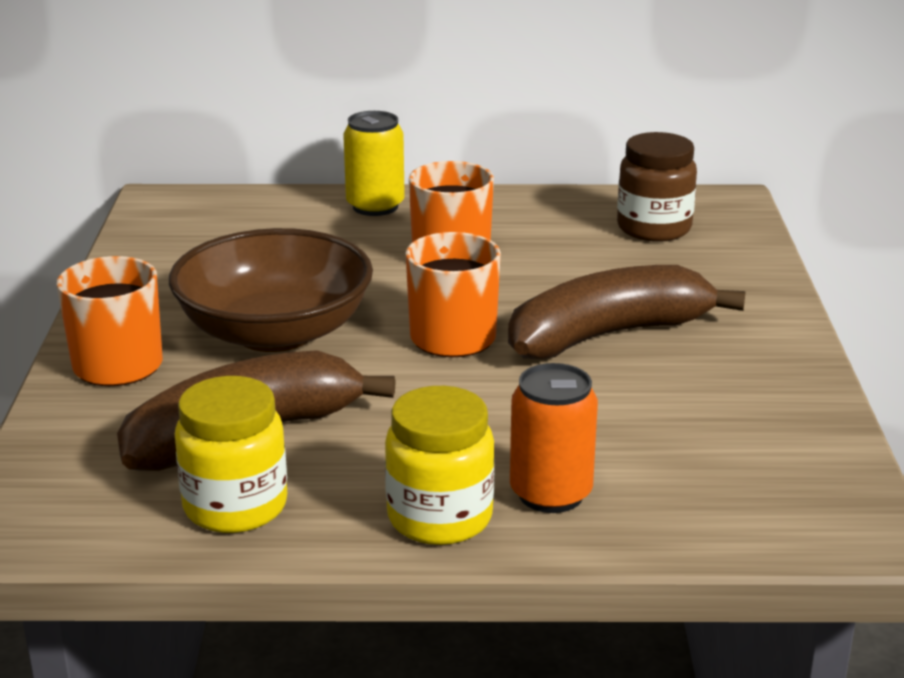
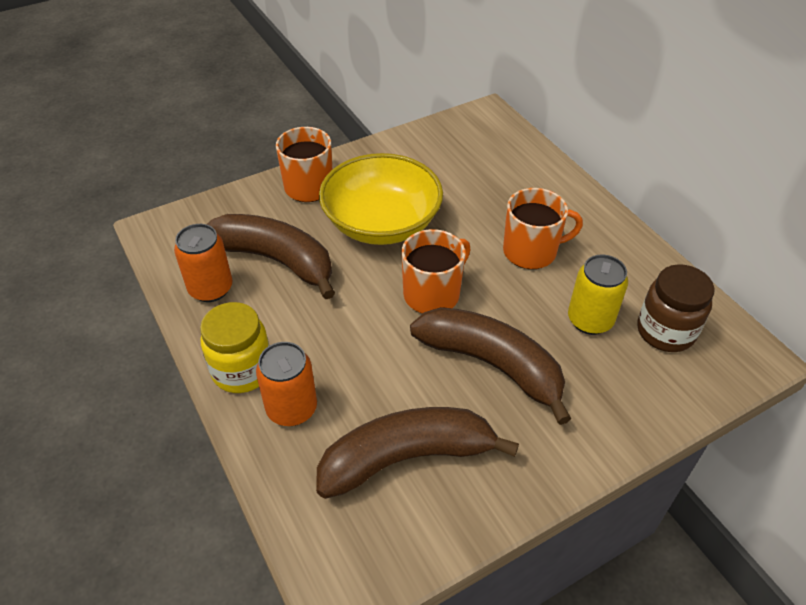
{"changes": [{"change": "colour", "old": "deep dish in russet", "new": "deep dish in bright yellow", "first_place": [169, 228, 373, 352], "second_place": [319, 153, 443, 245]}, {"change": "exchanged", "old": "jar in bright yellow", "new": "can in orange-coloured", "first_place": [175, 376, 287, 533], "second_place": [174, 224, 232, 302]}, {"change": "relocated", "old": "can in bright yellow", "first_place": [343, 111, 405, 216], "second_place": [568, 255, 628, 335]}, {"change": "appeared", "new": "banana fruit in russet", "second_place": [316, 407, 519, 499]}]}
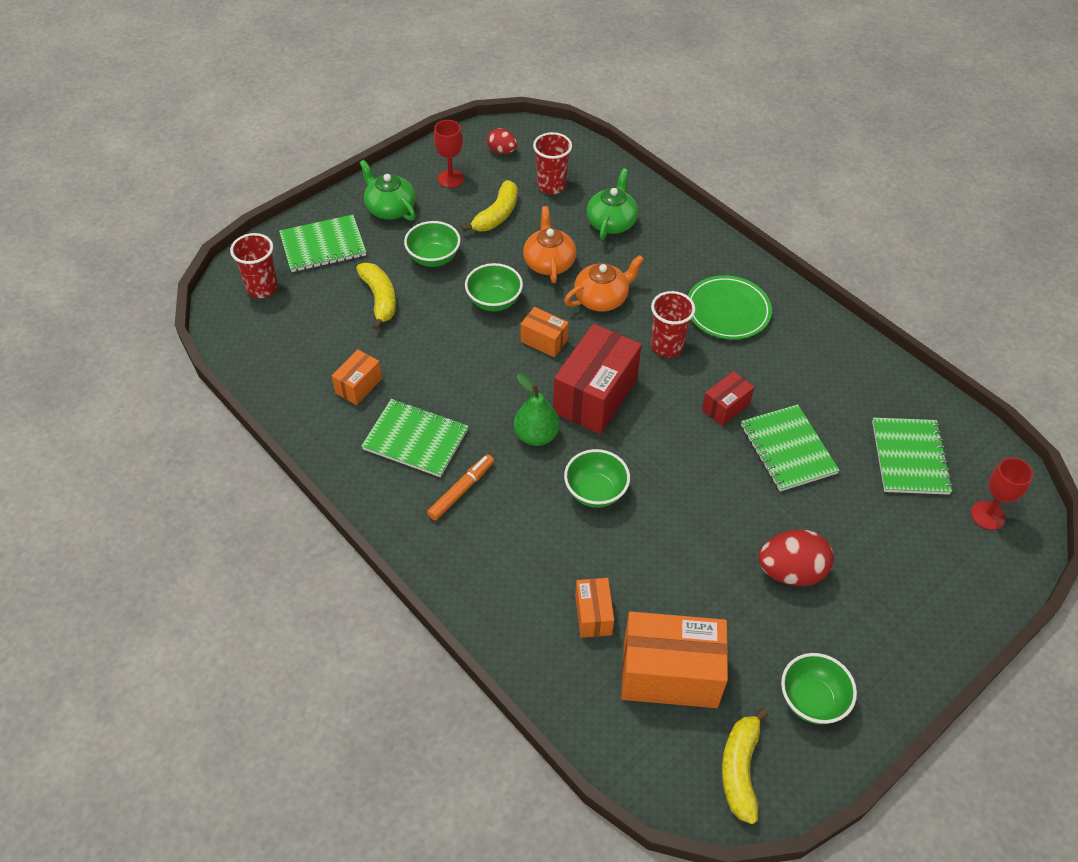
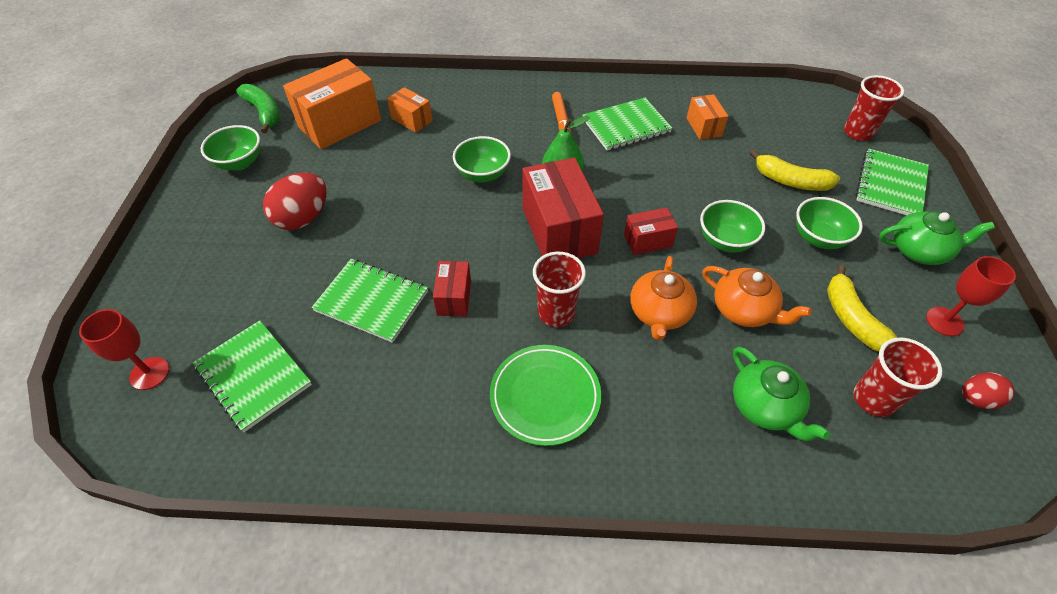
{"changes": [{"change": "colour", "old": "parcel in orange-coloured", "new": "parcel in crimson", "first_place": [521, 307, 569, 357], "second_place": [624, 207, 678, 255]}, {"change": "colour", "old": "banana fruit in bright yellow", "new": "banana fruit in green", "first_place": [722, 708, 768, 824], "second_place": [236, 84, 280, 134]}]}
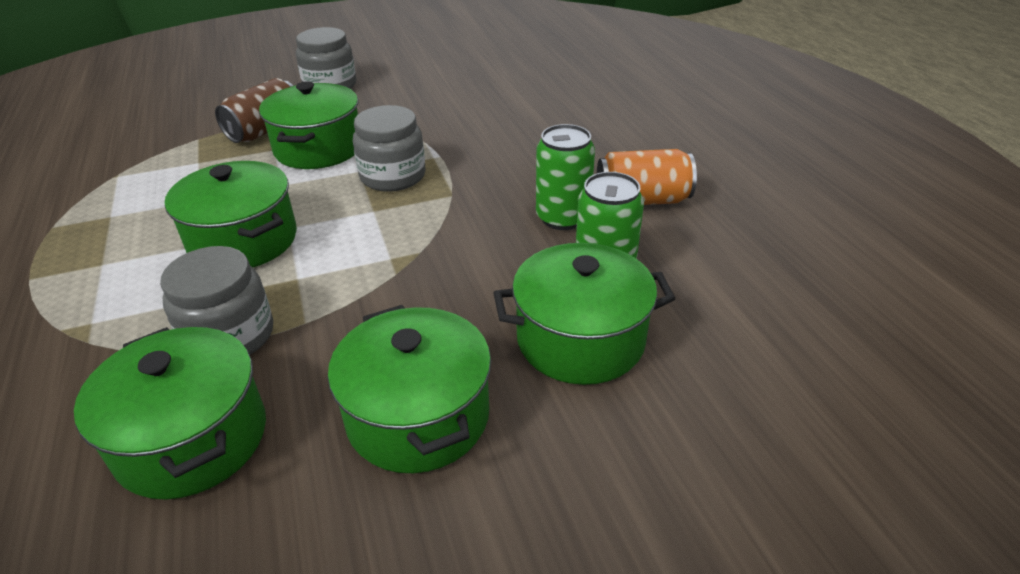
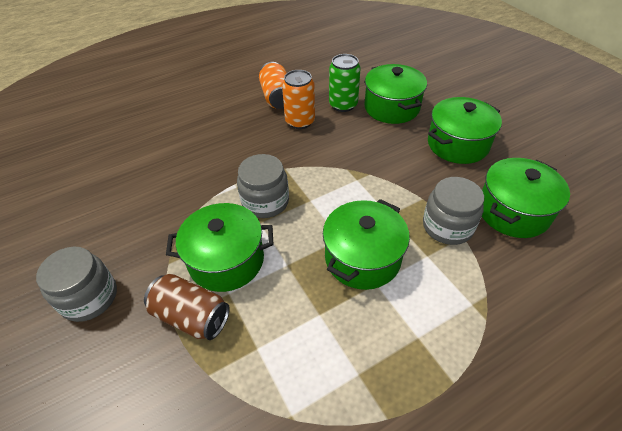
{"changes": [{"change": "colour", "old": "can in green", "new": "can in orange-coloured", "first_place": [536, 124, 595, 230], "second_place": [282, 70, 315, 129]}]}
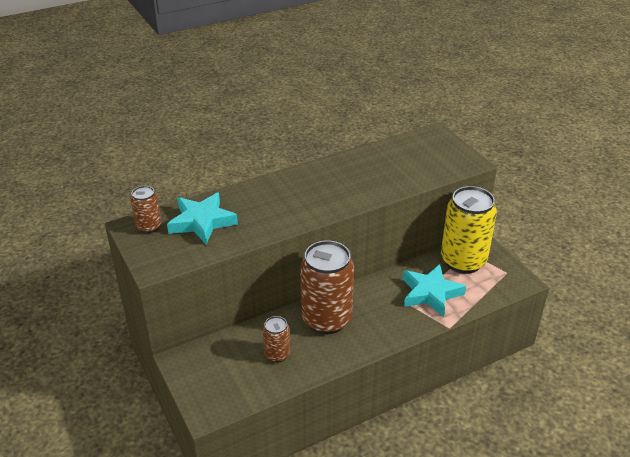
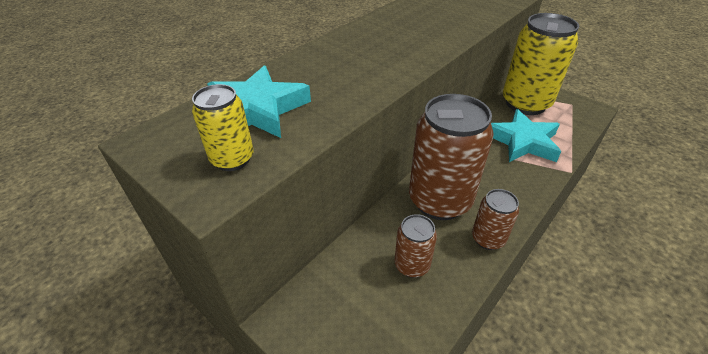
{"changes": [{"change": "relocated", "old": "can in russet", "first_place": [131, 186, 161, 233], "second_place": [472, 189, 519, 250]}, {"change": "appeared", "new": "can in bright yellow", "second_place": [192, 84, 254, 171]}]}
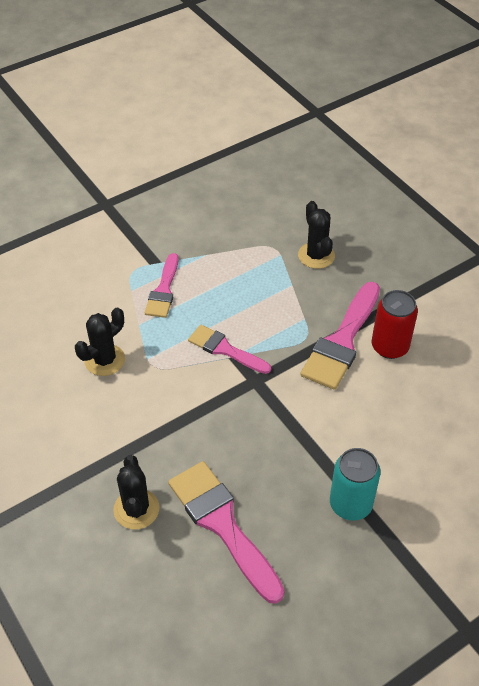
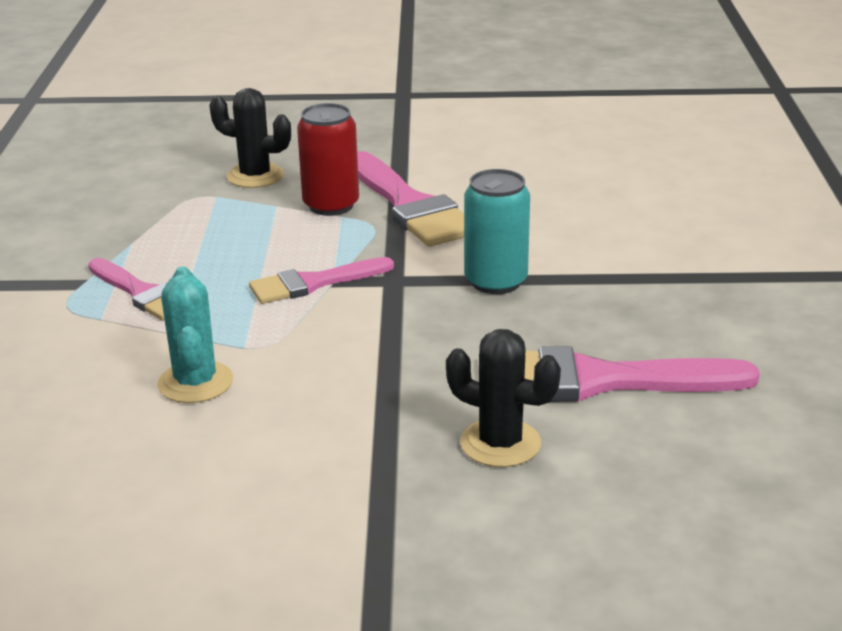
{"changes": [{"change": "colour", "old": "saguaro cactus in jet-black", "new": "saguaro cactus in teal", "first_place": [75, 308, 125, 376], "second_place": [157, 266, 233, 403]}, {"change": "relocated", "old": "can in teal", "first_place": [330, 448, 381, 521], "second_place": [464, 169, 530, 294]}, {"change": "relocated", "old": "can in crimson", "first_place": [372, 290, 418, 359], "second_place": [297, 103, 359, 216]}]}
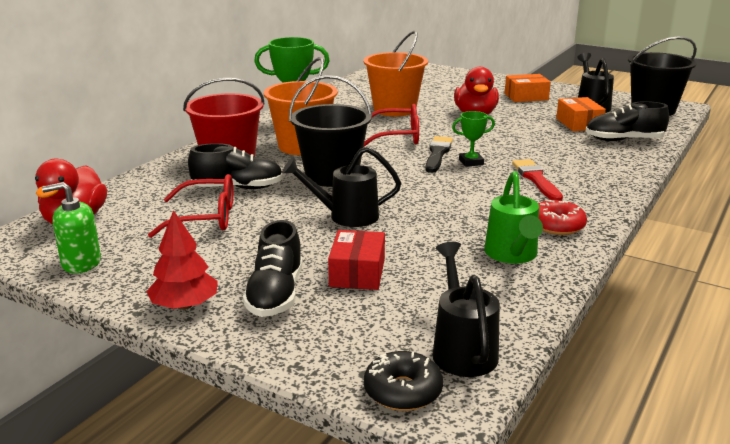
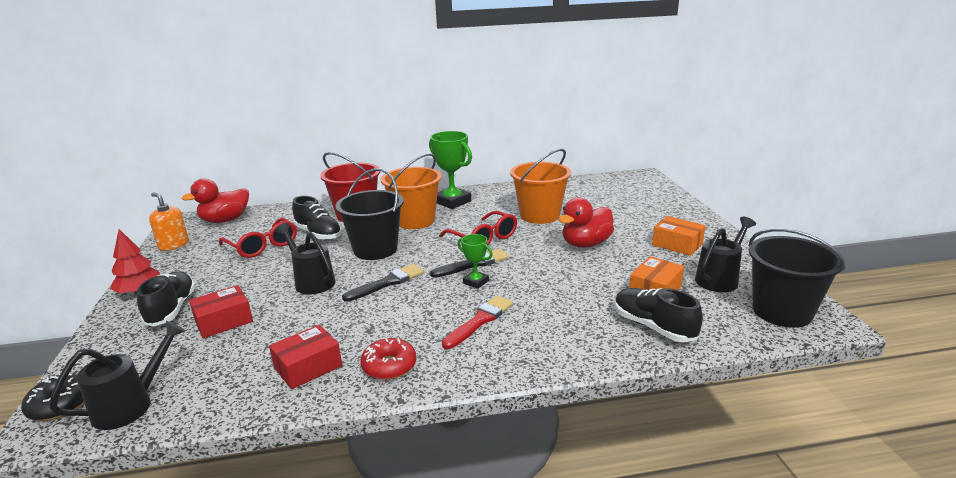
{"changes": [{"change": "colour", "old": "pump bottle in green", "new": "pump bottle in orange-coloured", "first_place": [42, 182, 101, 273], "second_place": [149, 193, 189, 251]}, {"change": "spun", "old": "sneaker in jet-black", "first_place": [243, 220, 303, 317], "second_place": [137, 271, 196, 327], "degrees": 120}, {"change": "exchanged", "old": "sprinkling can in green", "new": "parcel in crimson", "first_place": [484, 171, 543, 264], "second_place": [269, 325, 342, 389]}, {"change": "appeared", "new": "brush in jet-black", "second_place": [342, 264, 424, 302]}]}
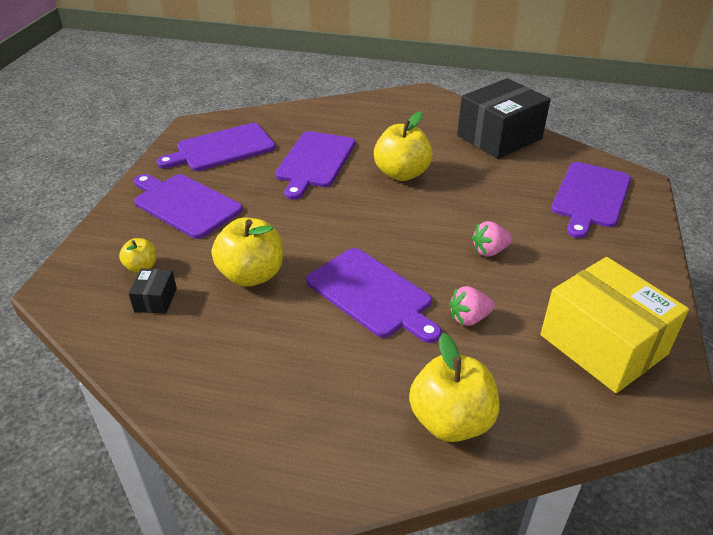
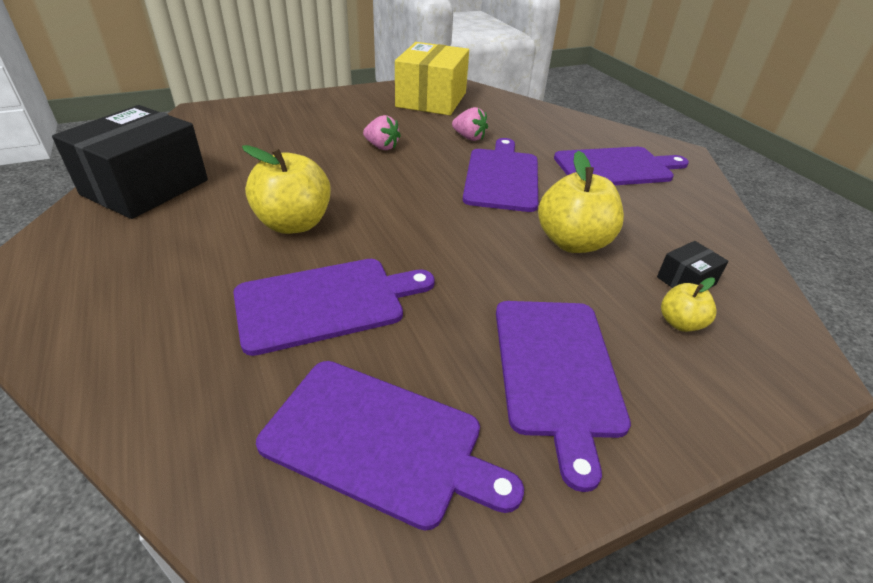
{"changes": [{"change": "missing", "old": "apple fruit in bright yellow", "first_place": [409, 333, 499, 442]}, {"change": "spun", "old": "parcel in jet-black", "first_place": [457, 78, 551, 159], "second_place": [52, 105, 208, 219], "degrees": -75}, {"change": "relocated", "old": "chopping board in violet", "first_place": [551, 162, 631, 238], "second_place": [554, 147, 689, 185]}]}
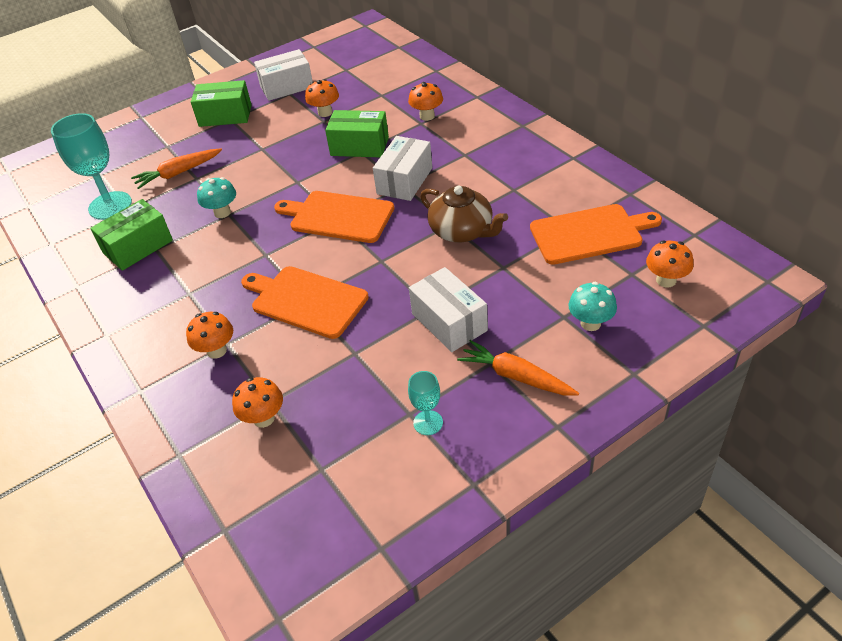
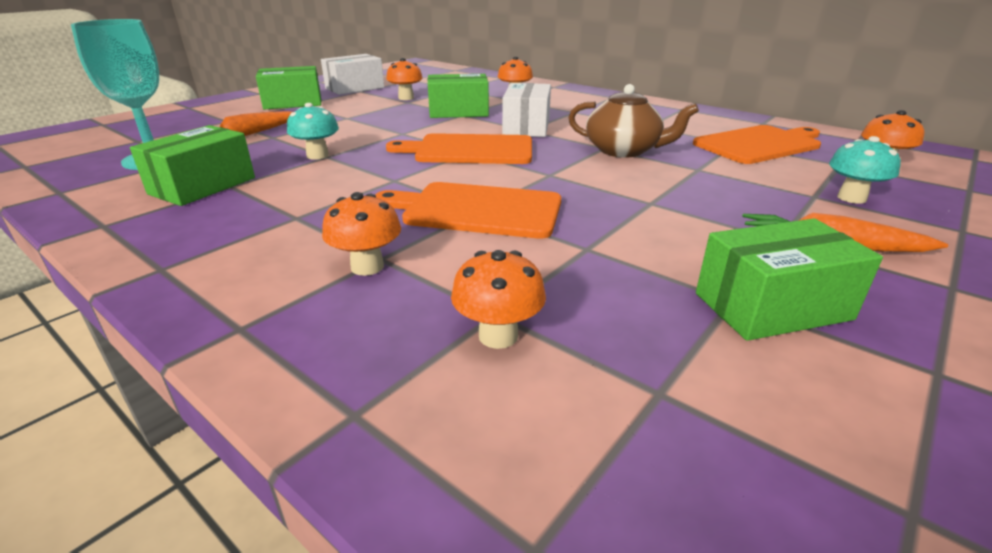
{"changes": [{"change": "exchanged", "old": "wine glass in teal", "new": "parcel in green", "first_place": [408, 371, 443, 435], "second_place": [696, 219, 883, 341]}, {"change": "missing", "old": "parcel in snow-white", "first_place": [409, 267, 488, 352]}]}
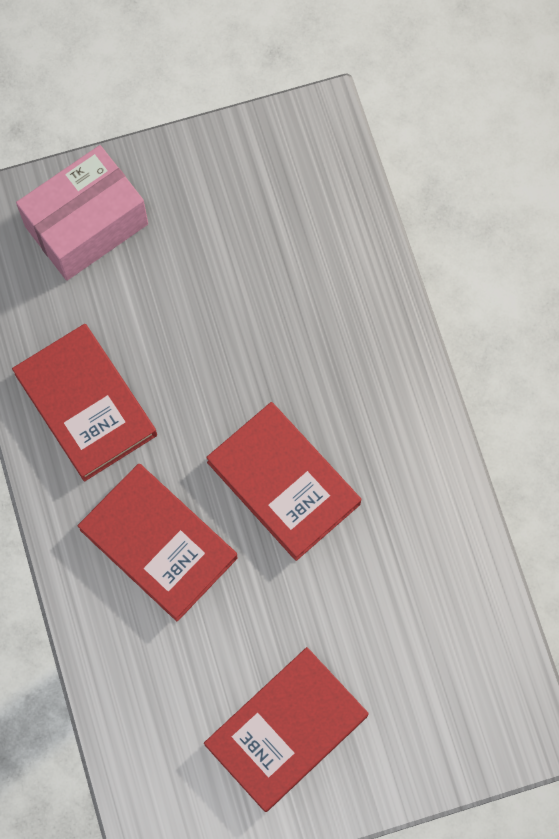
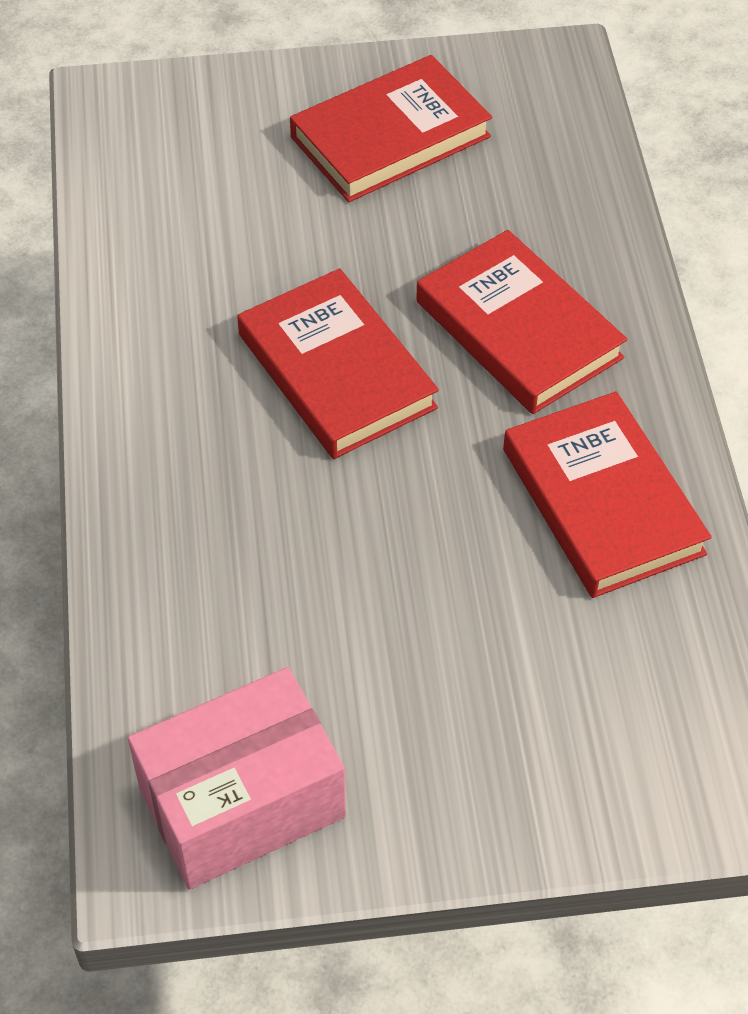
{"changes": [{"change": "relocated", "old": "parcel in rose-pink", "first_place": [16, 145, 148, 281], "second_place": [128, 667, 346, 890]}]}
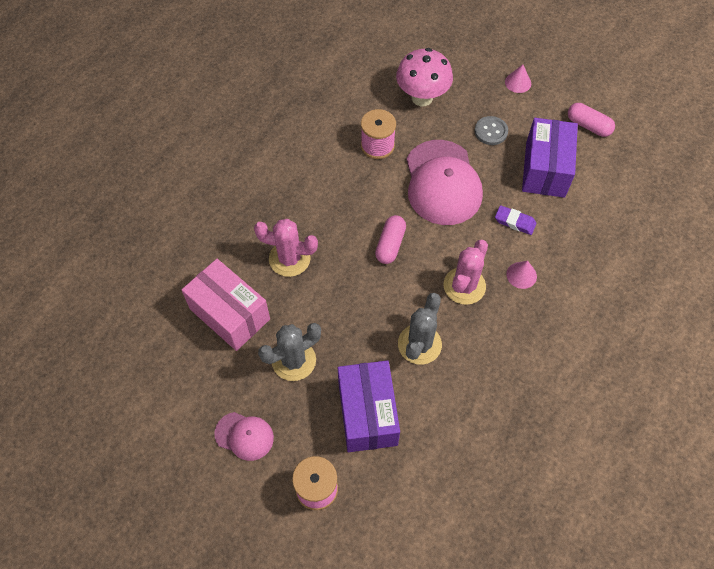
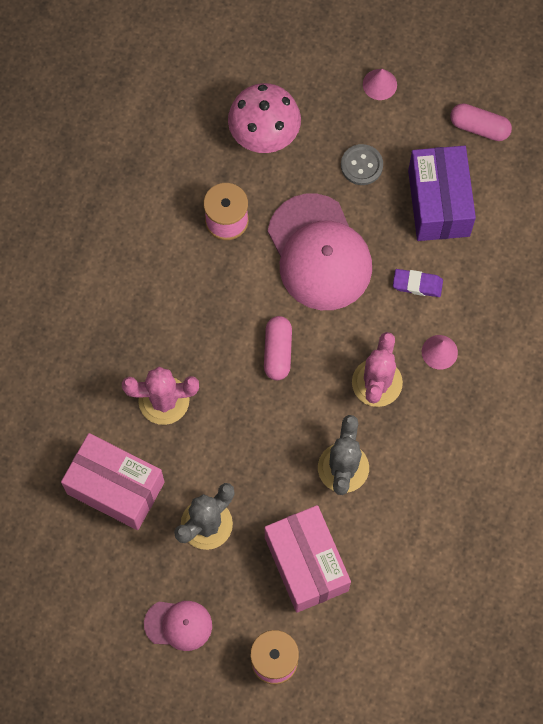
{"changes": [{"change": "colour", "old": "parcel in violet", "new": "parcel in rose-pink", "first_place": [338, 360, 400, 452], "second_place": [265, 505, 351, 613]}]}
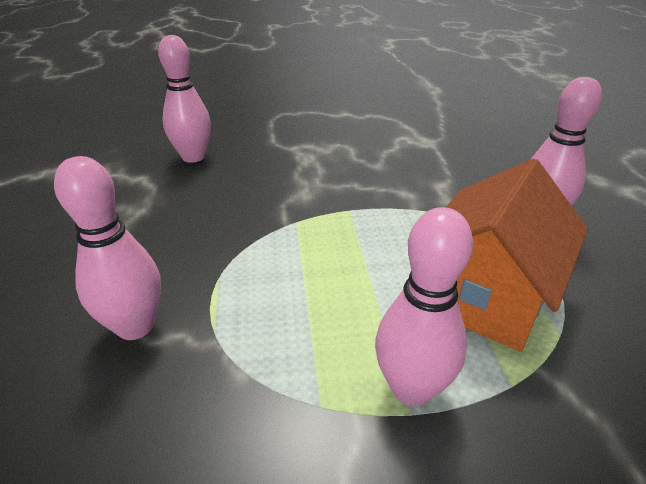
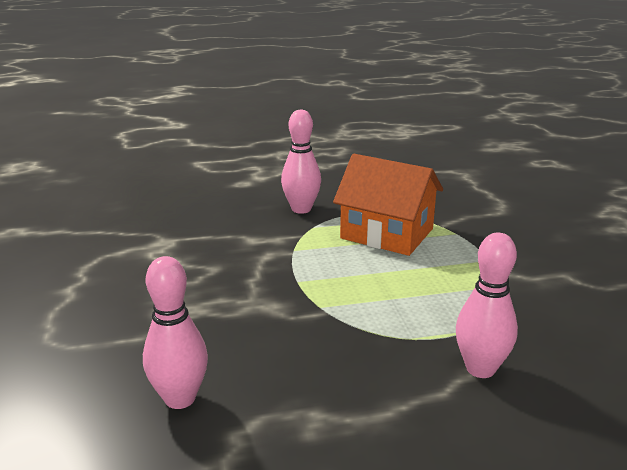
{"changes": [{"change": "missing", "old": "tenpin in rose-pink", "first_place": [375, 207, 473, 406]}]}
